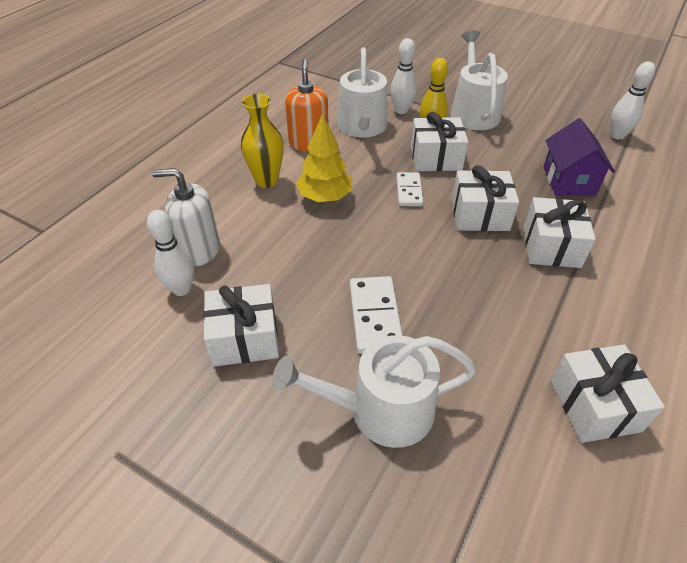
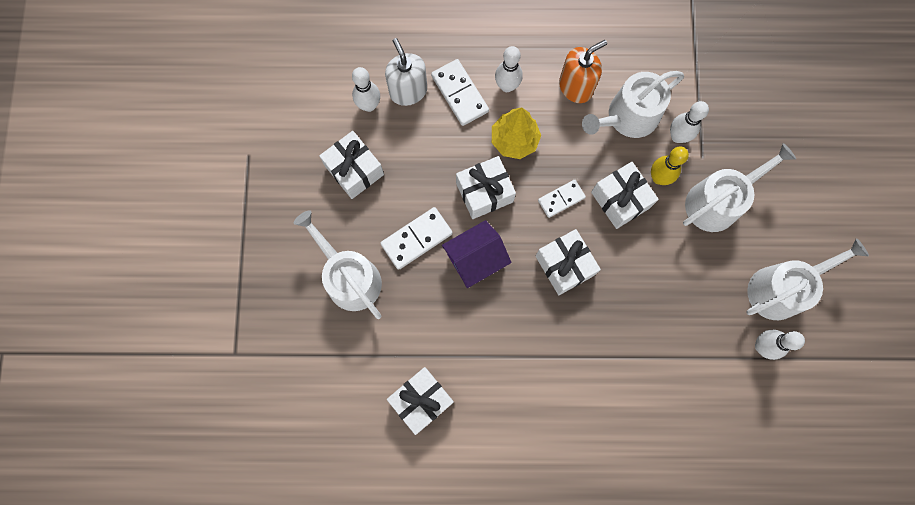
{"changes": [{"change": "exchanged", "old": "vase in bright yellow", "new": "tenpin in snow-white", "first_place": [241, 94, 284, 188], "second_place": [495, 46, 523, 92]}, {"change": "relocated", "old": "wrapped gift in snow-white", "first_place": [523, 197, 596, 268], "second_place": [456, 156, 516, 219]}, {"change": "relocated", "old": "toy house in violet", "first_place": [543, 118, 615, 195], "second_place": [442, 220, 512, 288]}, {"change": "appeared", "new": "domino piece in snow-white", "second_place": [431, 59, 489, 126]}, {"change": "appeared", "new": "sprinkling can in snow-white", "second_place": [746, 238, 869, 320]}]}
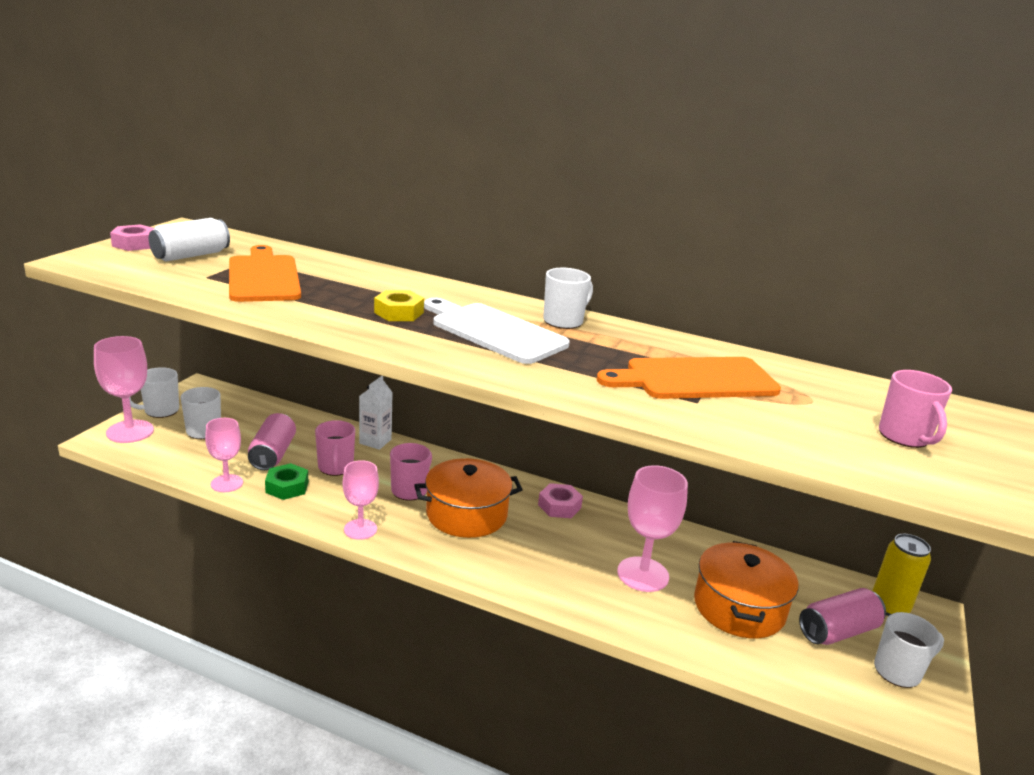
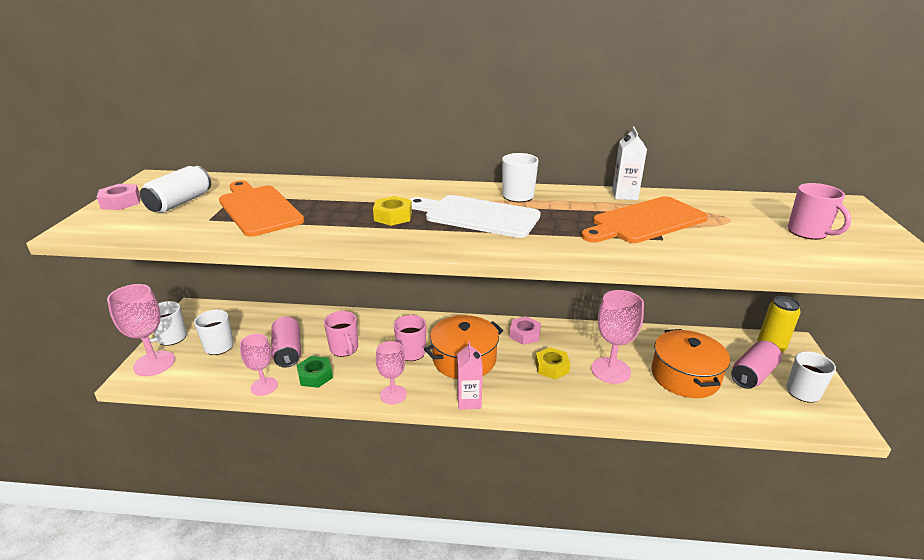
{"changes": [{"change": "relocated", "old": "milk carton in snow-white", "first_place": [359, 376, 393, 450], "second_place": [612, 127, 647, 200]}, {"change": "appeared", "new": "milk carton in rose-pink", "second_place": [457, 341, 483, 410]}, {"change": "appeared", "new": "hex nut in bright yellow", "second_place": [535, 347, 570, 379]}]}
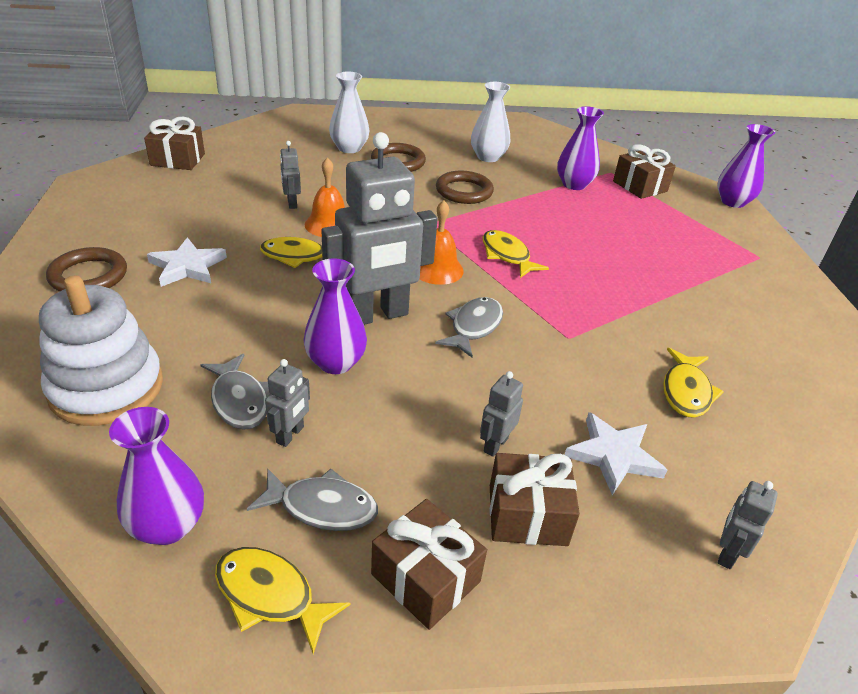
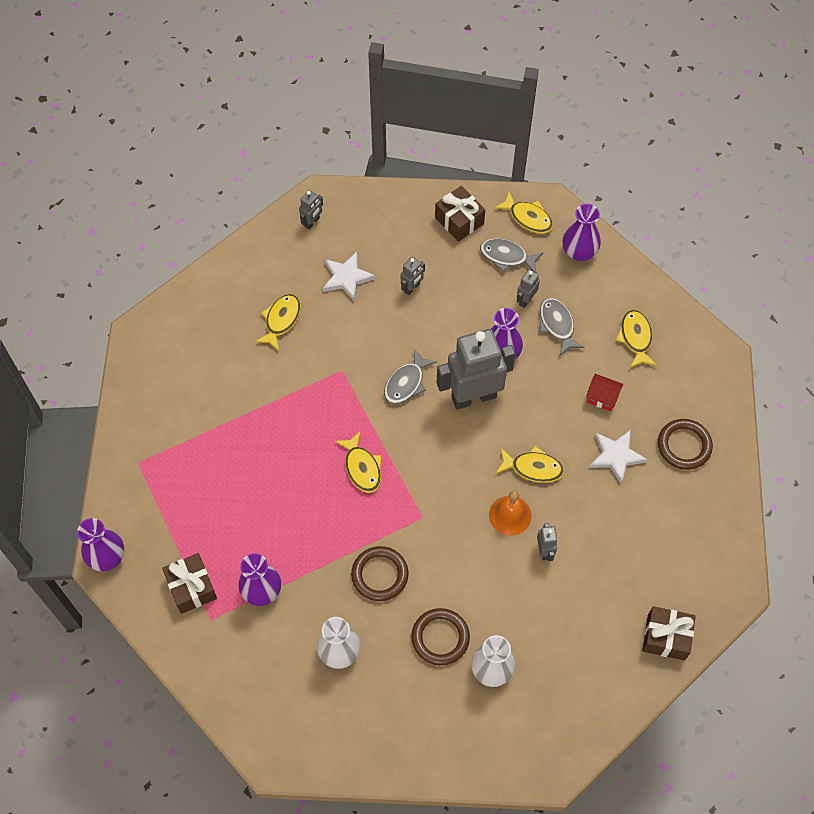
{"changes": [{"change": "exchanged", "old": "stacking rings in snow-white", "new": "fish in bright yellow", "first_place": [39, 276, 163, 426], "second_place": [616, 310, 657, 368]}, {"change": "missing", "old": "school bell in orange-coloured", "first_place": [419, 200, 464, 285]}, {"change": "missing", "old": "wrapped gift in russet", "first_place": [490, 453, 580, 546]}, {"change": "appeared", "new": "toy house in crimson", "second_place": [586, 374, 623, 411]}]}
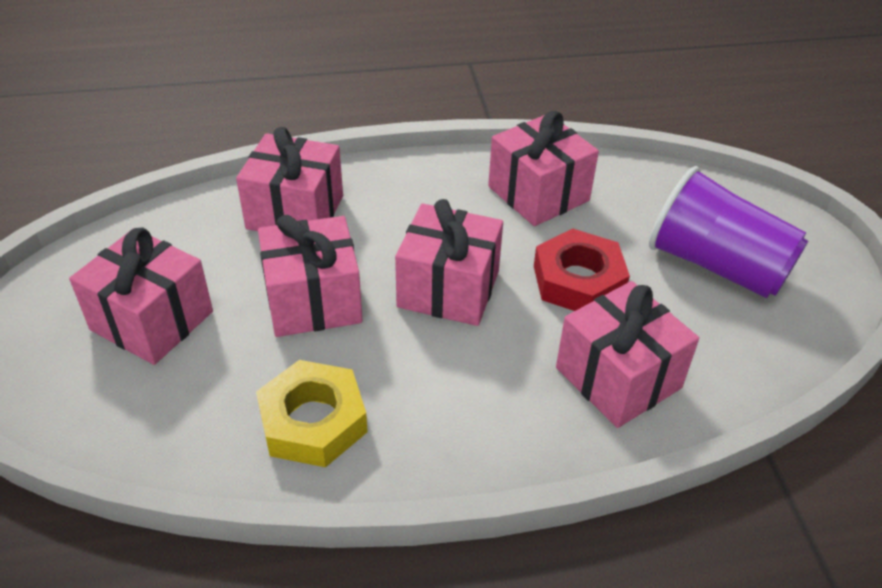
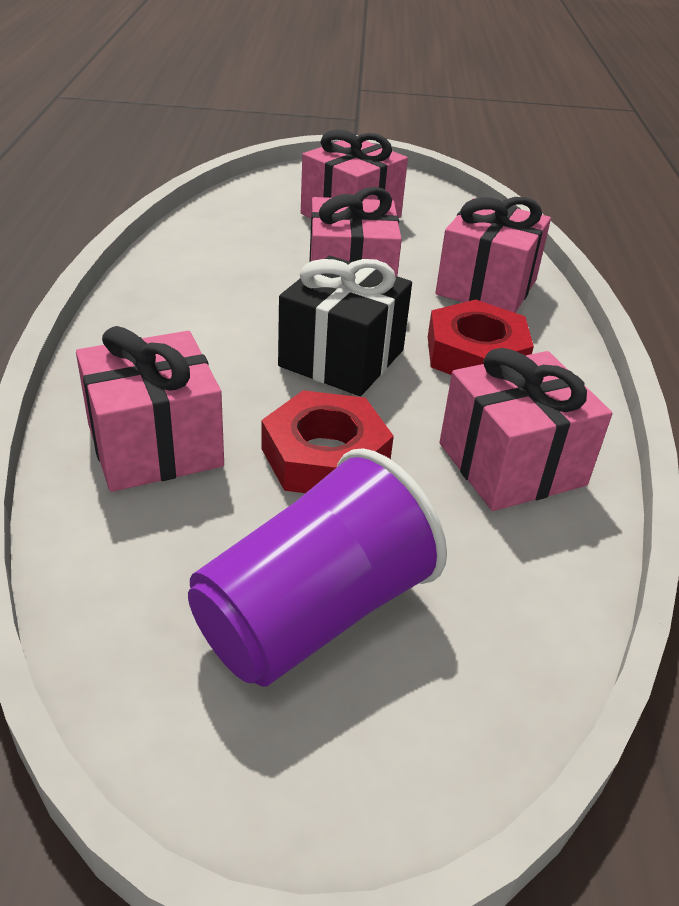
{"changes": [{"change": "missing", "old": "hex nut in bright yellow", "first_place": [256, 360, 368, 467]}, {"change": "colour", "old": "wrapped gift in rose-pink", "new": "wrapped gift in jet-black", "first_place": [395, 199, 503, 326], "second_place": [278, 256, 412, 396]}, {"change": "appeared", "new": "hex nut in crimson", "second_place": [428, 300, 534, 375]}]}
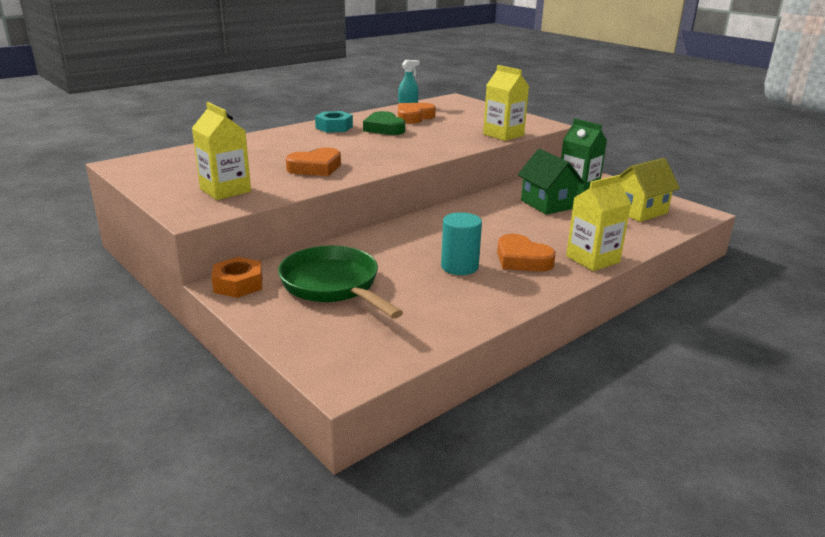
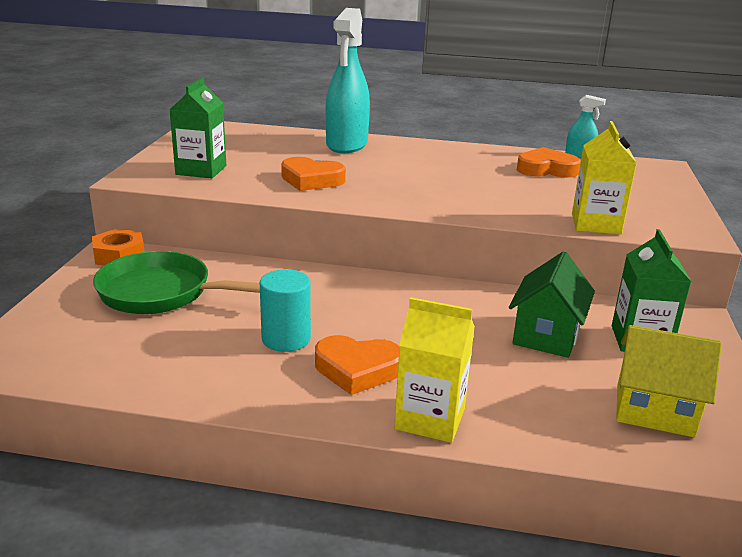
{"changes": [{"change": "colour", "old": "milk carton in bright yellow", "new": "milk carton in green", "first_place": [192, 102, 251, 200], "second_place": [169, 78, 226, 178]}, {"change": "spun", "old": "pan in green", "first_place": [278, 246, 403, 319], "second_place": [93, 251, 260, 314], "degrees": -90}, {"change": "missing", "old": "hex nut in teal", "first_place": [315, 111, 353, 133]}, {"change": "missing", "old": "heart shape in green", "first_place": [363, 111, 405, 135]}, {"change": "spun", "old": "heart shape in orange-coloured", "first_place": [497, 234, 556, 272], "second_place": [315, 335, 399, 395], "degrees": -90}, {"change": "appeared", "new": "spray cleaner in teal", "second_place": [325, 8, 370, 153]}]}
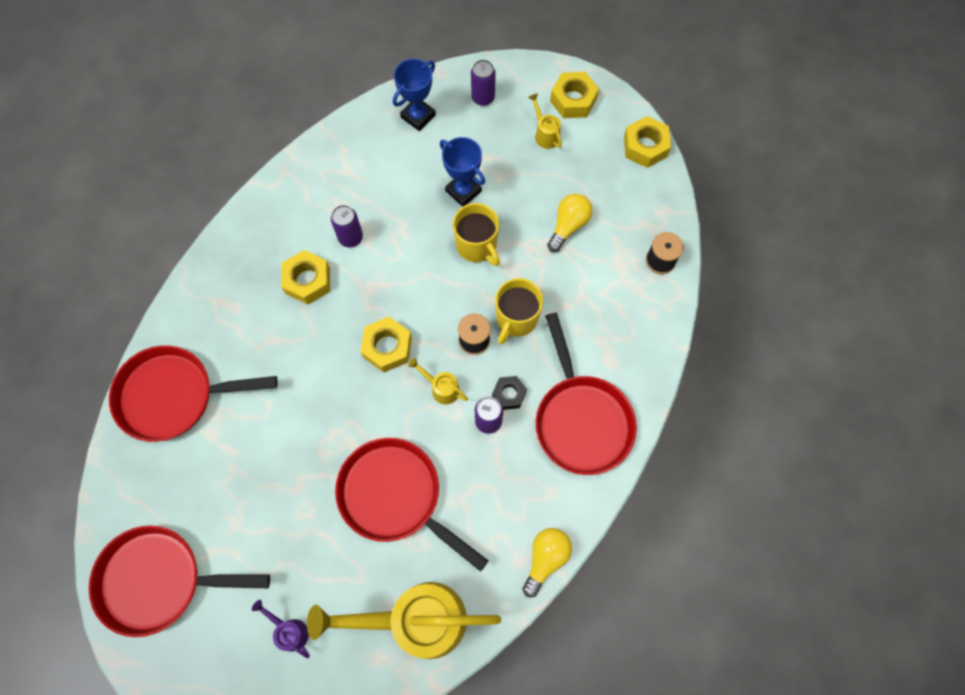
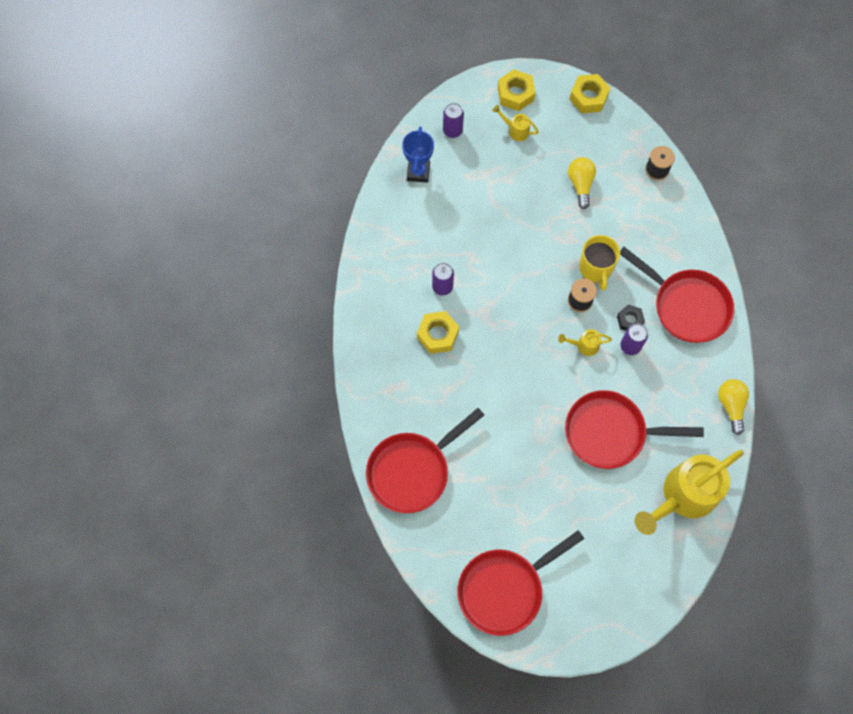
{"changes": [{"change": "missing", "old": "sprinkling can in violet", "first_place": [252, 600, 310, 658]}, {"change": "missing", "old": "hex nut in bright yellow", "first_place": [360, 317, 412, 372]}, {"change": "missing", "old": "trophy in cobalt", "first_place": [440, 137, 485, 207]}, {"change": "missing", "old": "tea mug in bright yellow", "first_place": [453, 203, 500, 266]}]}
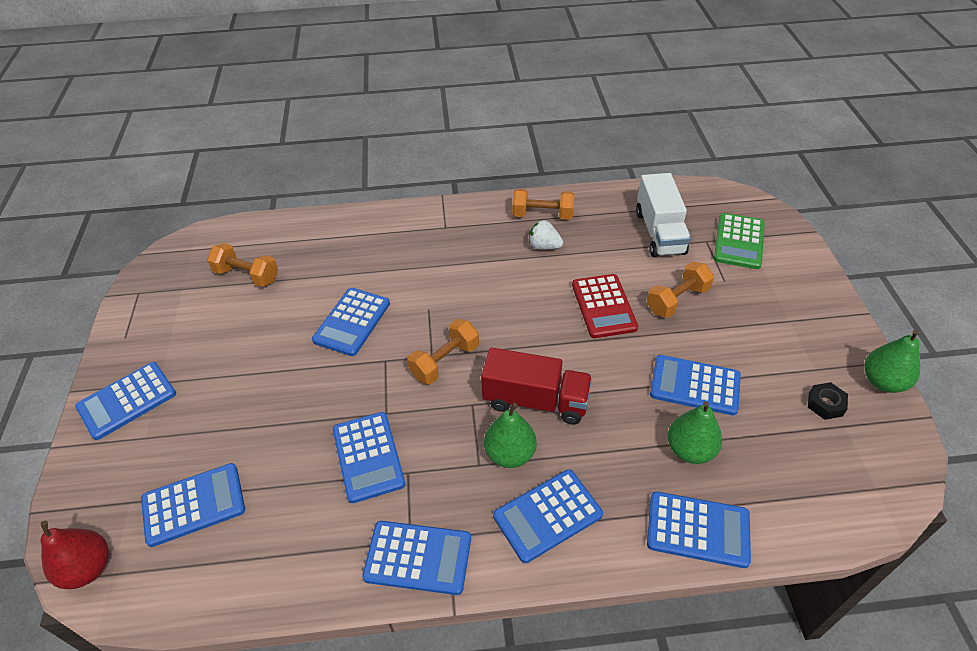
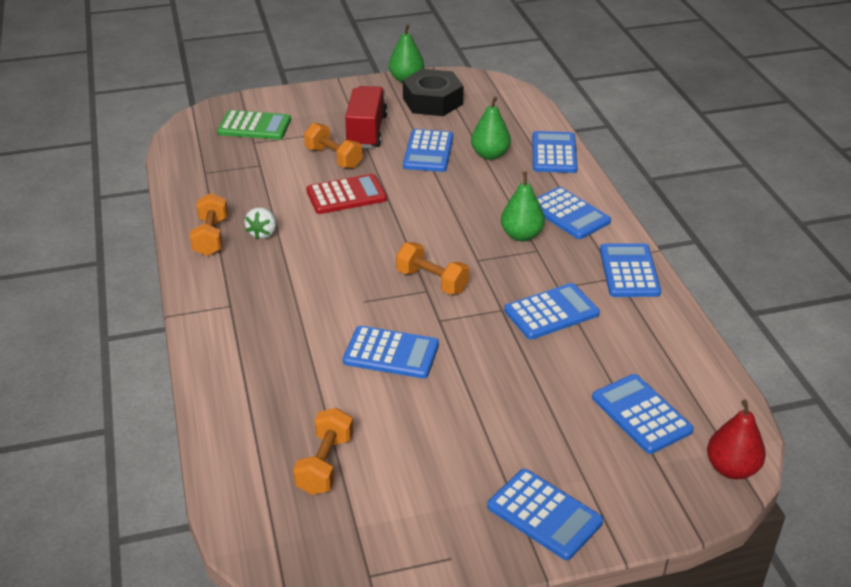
{"changes": [{"change": "relocated", "old": "truck in crimson", "first_place": [481, 347, 592, 425], "second_place": [345, 86, 387, 148]}, {"change": "missing", "old": "truck in snow-white", "first_place": [636, 173, 691, 257]}, {"change": "size", "old": "hex nut in jet-black", "first_place": [808, 382, 848, 420], "second_place": [403, 69, 464, 116], "factor": 2.19}]}
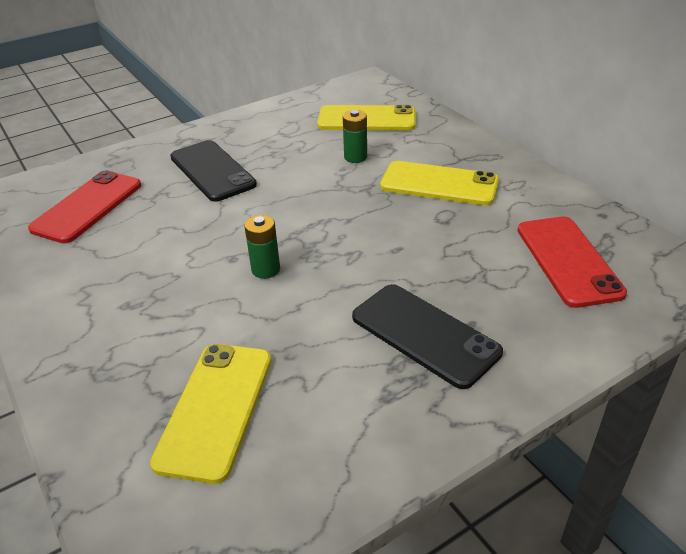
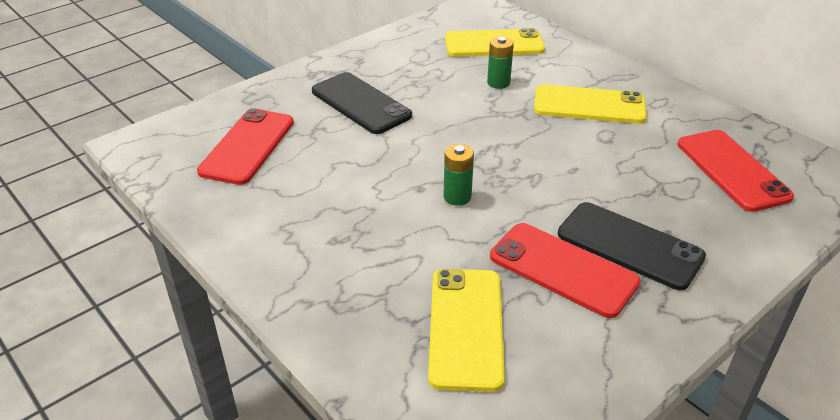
{"changes": [{"change": "appeared", "new": "phone in crimson", "second_place": [490, 223, 641, 318]}]}
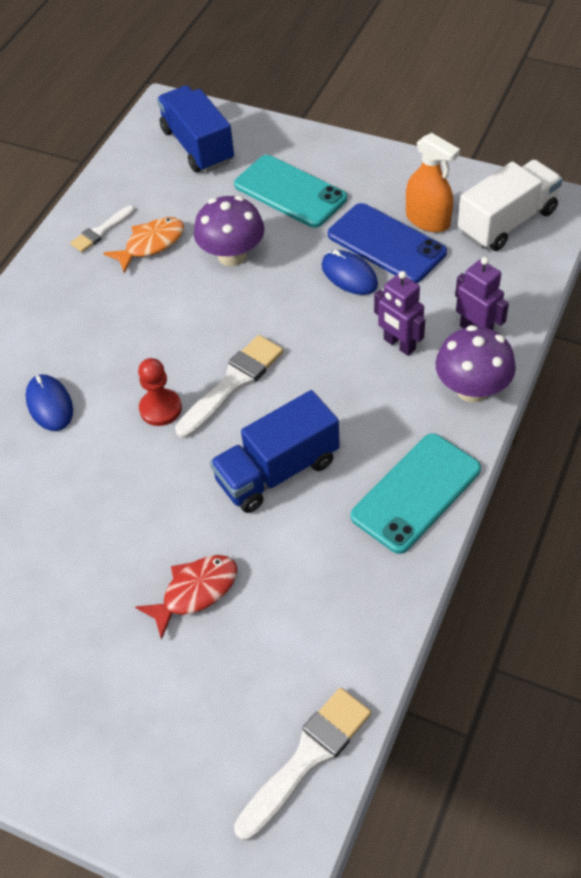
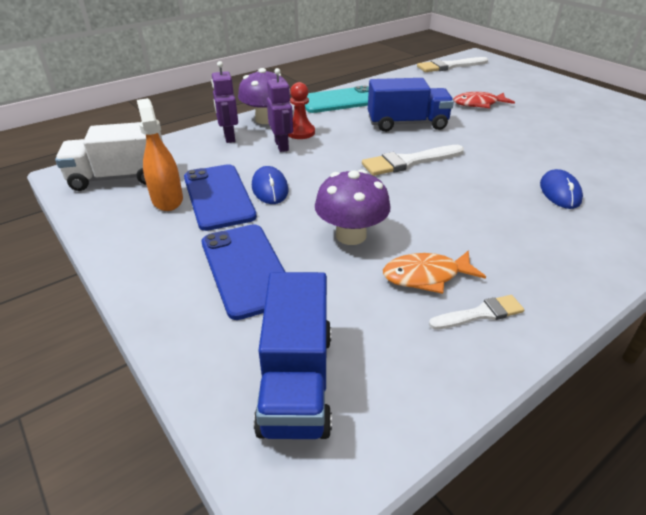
{"changes": [{"change": "relocated", "old": "pawn in crimson", "first_place": [138, 358, 182, 426], "second_place": [288, 82, 315, 139]}, {"change": "colour", "old": "phone in teal", "new": "phone in cobalt", "first_place": [234, 155, 347, 228], "second_place": [202, 224, 285, 320]}]}
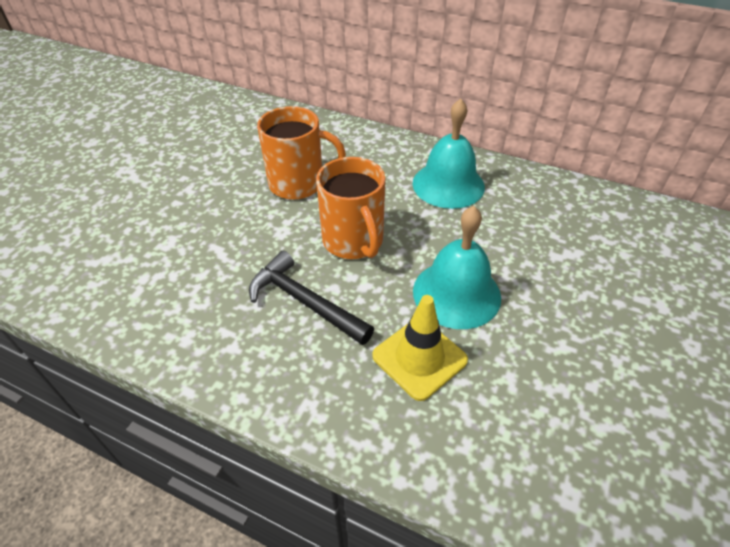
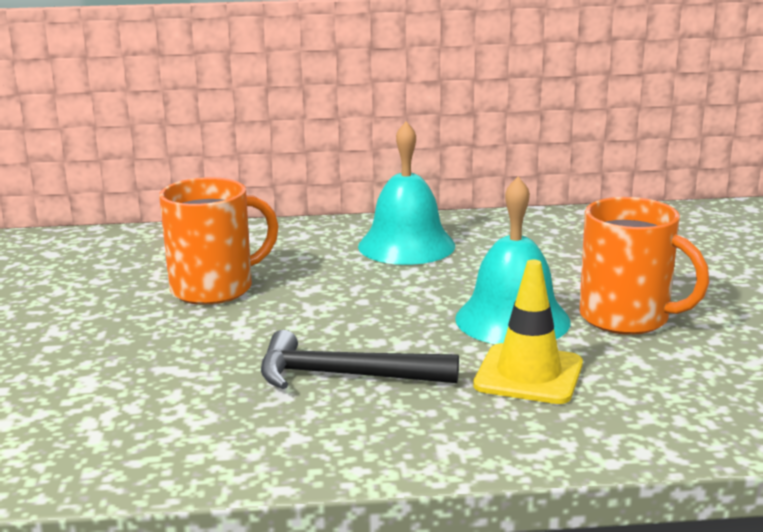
{"changes": [{"change": "relocated", "old": "tea mug in orange-coloured", "first_place": [316, 157, 386, 259], "second_place": [579, 197, 709, 335]}]}
